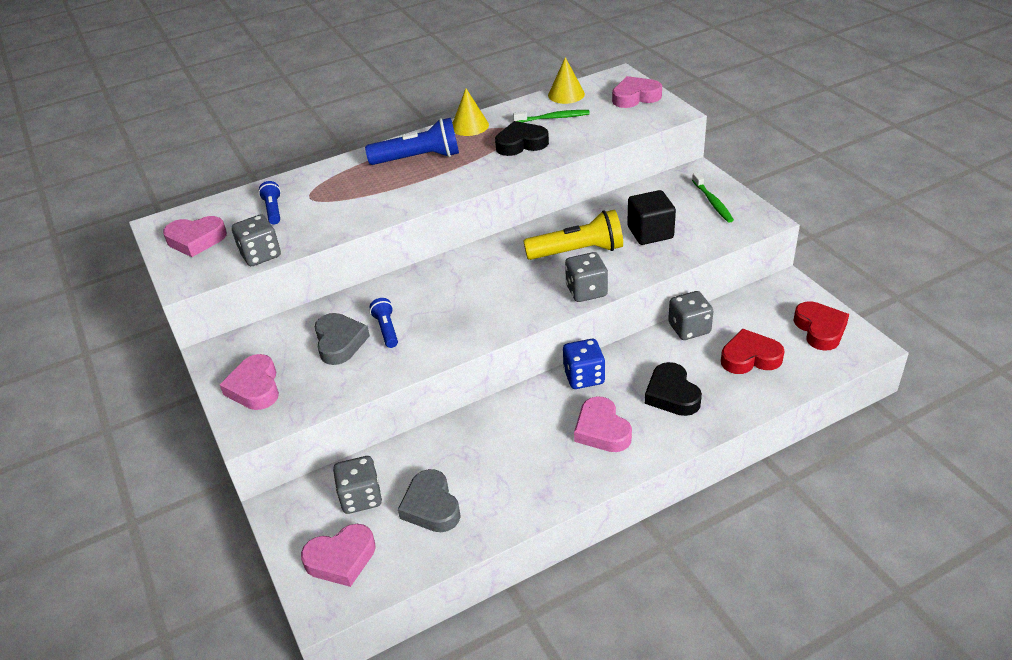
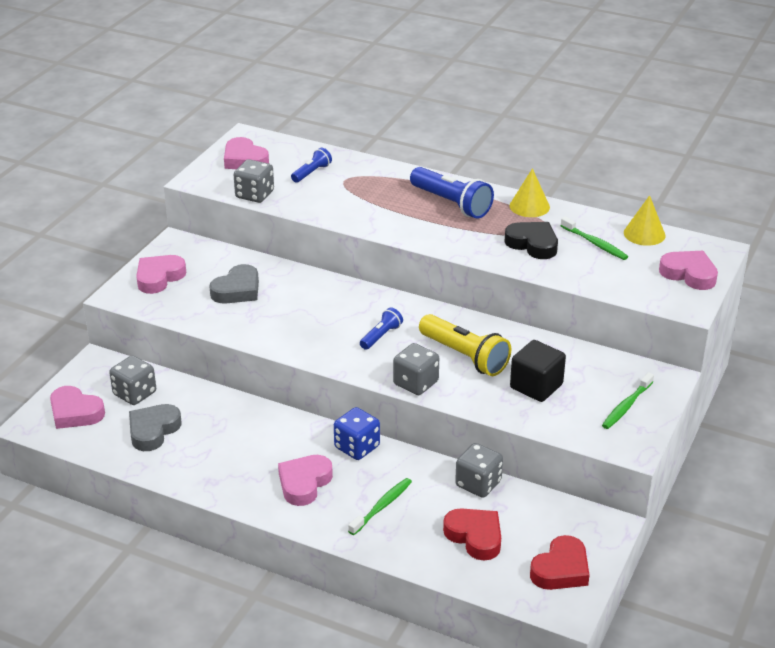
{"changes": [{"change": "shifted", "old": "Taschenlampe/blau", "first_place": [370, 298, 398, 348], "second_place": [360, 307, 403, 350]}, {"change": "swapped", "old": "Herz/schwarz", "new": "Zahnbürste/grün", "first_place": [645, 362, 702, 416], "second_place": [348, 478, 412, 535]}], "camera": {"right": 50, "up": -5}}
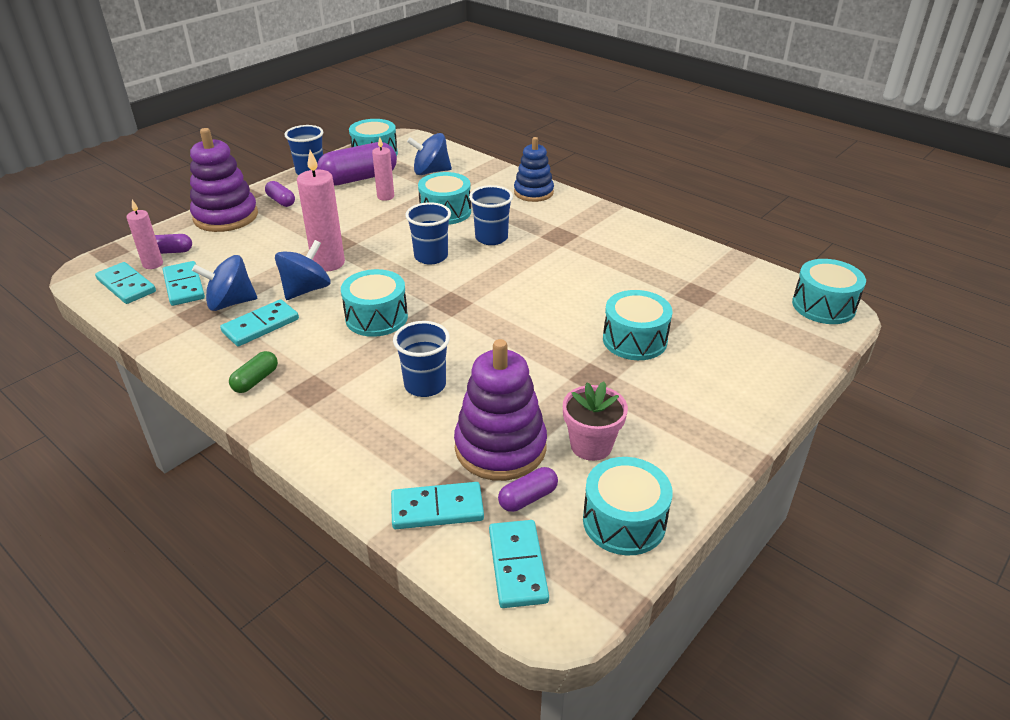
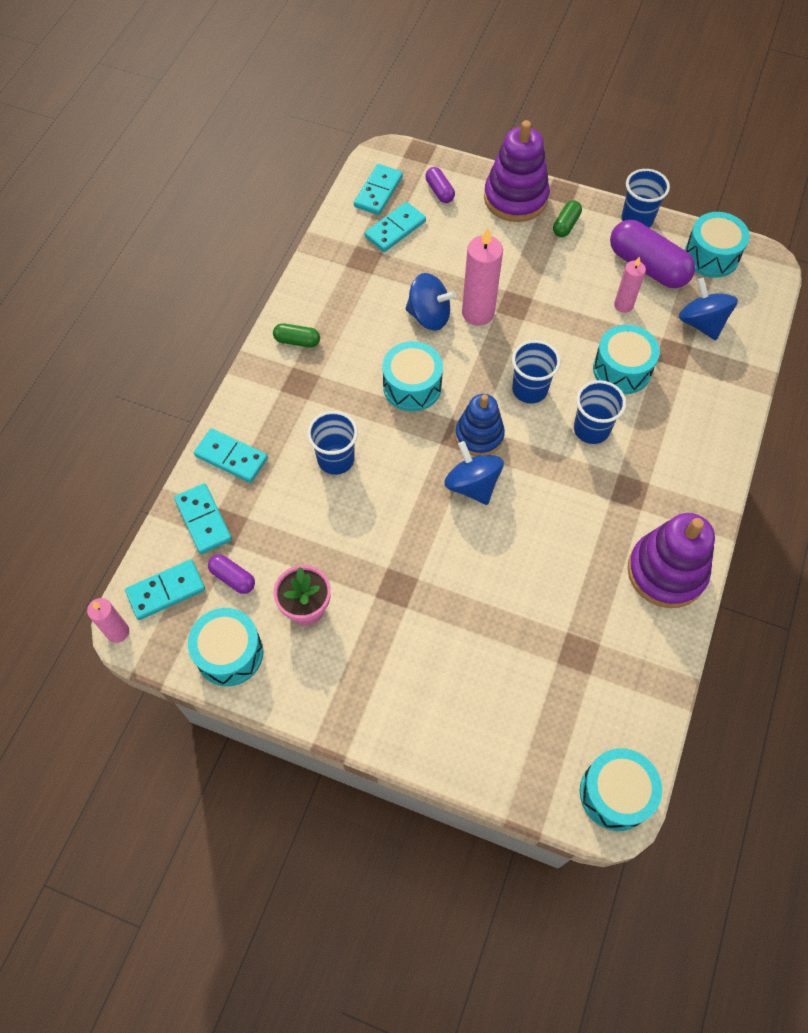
{"changes": [{"change": "shifted", "old": "Stapelspielzeug/blau", "first_place": [514, 137, 554, 202], "second_place": [455, 394, 505, 456]}, {"change": "repainted", "old": "Kapsel/lila", "new": "Kapsel/grün", "first_place": [265, 181, 295, 207], "second_place": [553, 200, 582, 237]}, {"change": "shifted", "old": "Kerze/rosa", "first_place": [126, 200, 163, 269], "second_place": [87, 598, 129, 643]}, {"change": "shifted", "old": "Kreisel/blau", "first_place": [192, 255, 257, 311], "second_place": [444, 441, 504, 505]}, {"change": "gone", "old": "Trommel/türkis", "first_place": [603, 290, 672, 360]}, {"change": "shifted", "old": "Dominostein/türkis", "first_place": [220, 299, 299, 346], "second_place": [194, 428, 268, 483]}, {"change": "shifted", "old": "Stapelspielzeug/lila", "first_place": [454, 339, 547, 481], "second_place": [628, 513, 715, 608]}], "camera": {"right": 70, "up": 25}}
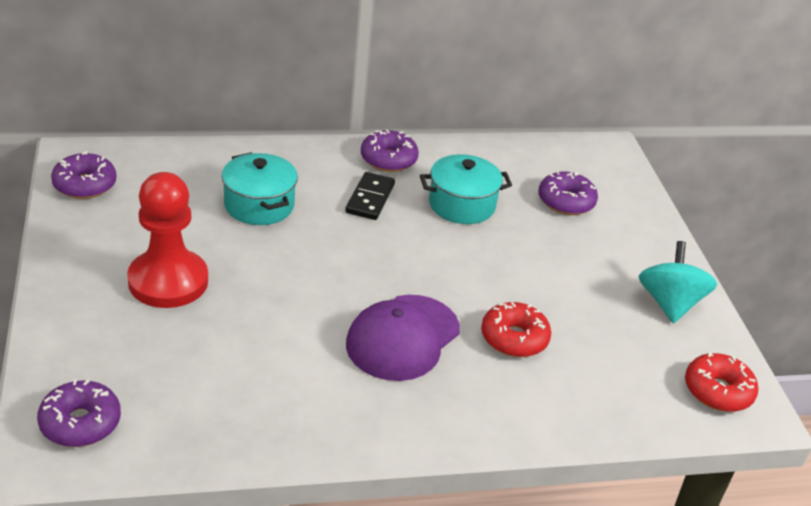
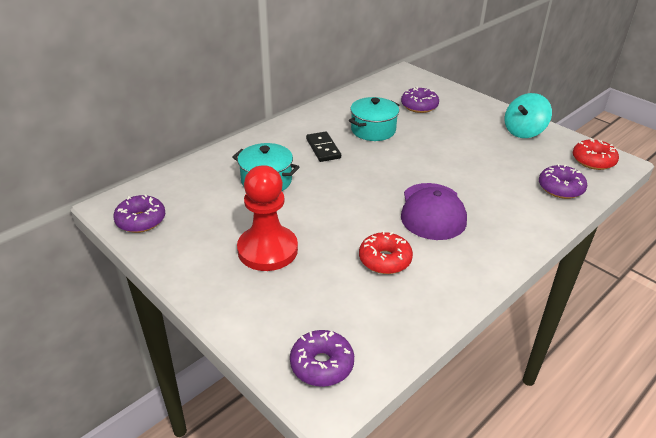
{"changes": [{"change": "shifted", "old": "Donut/lila", "first_place": [361, 130, 419, 172], "second_place": [539, 164, 587, 199]}, {"change": "rotated", "old": "Kreisel/türkis", "first_place": [639, 241, 717, 323], "second_place": [505, 93, 552, 138], "degrees": -105}, {"change": "shifted", "old": "Donut/rot", "first_place": [481, 302, 551, 357], "second_place": [359, 231, 413, 274]}], "camera": {"right": -30, "up": 0}}
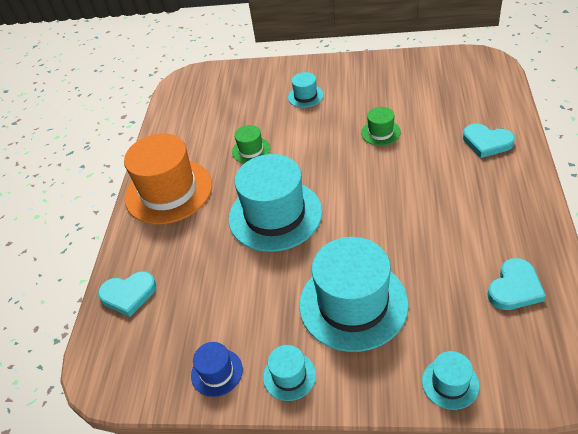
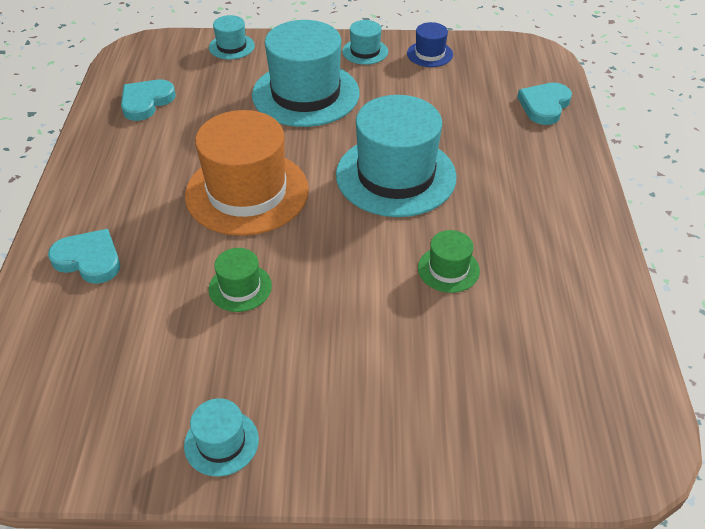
{"changes": [{"change": "shifted", "old": "Hut/türkis", "first_place": [288, 72, 324, 108], "second_place": [184, 398, 259, 476]}, {"change": "shifted", "old": "Hut/orange", "first_place": [124, 134, 212, 224], "second_place": [185, 110, 309, 236]}, {"change": "rotated", "old": "Herz/türkis", "first_place": [98, 271, 156, 317], "second_place": [517, 83, 572, 125], "degrees": -45}], "camera": {"right": 170, "up": 0}}
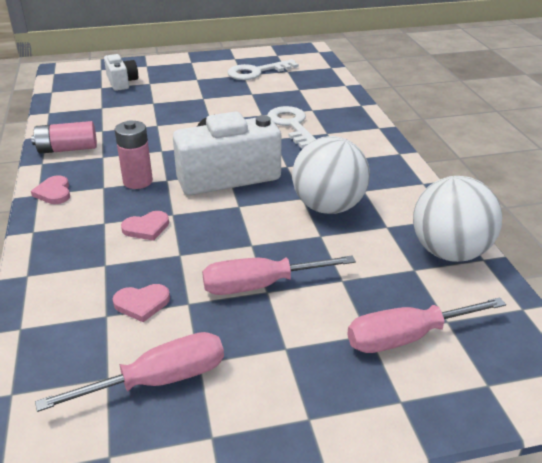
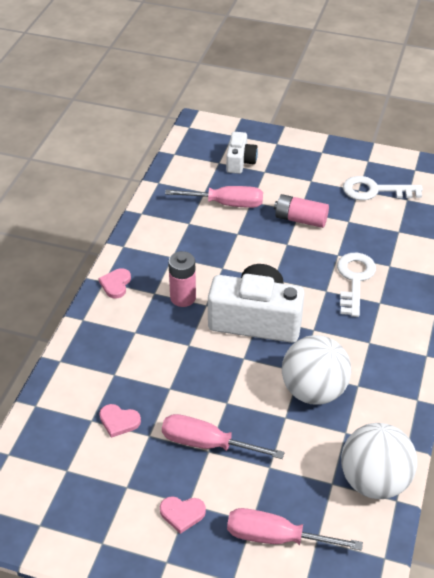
{"changes": [{"change": "shifted", "old": "Batterie/rosa", "first_place": [31, 121, 97, 154], "second_place": [274, 194, 329, 228]}, {"change": "shifted", "old": "Herz/rosa", "first_place": [121, 211, 169, 241], "second_place": [160, 496, 206, 534]}, {"change": "shifted", "old": "Schraubenzieher/rosa", "first_place": [35, 332, 224, 412], "second_place": [165, 186, 263, 208]}], "camera": {"right": 30, "up": 10}}
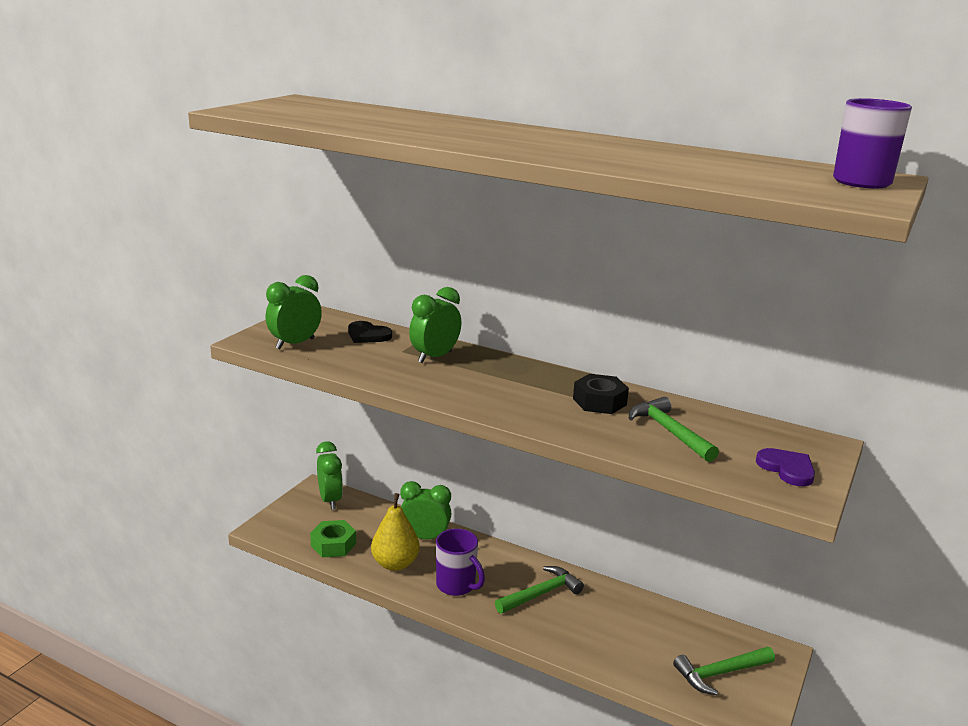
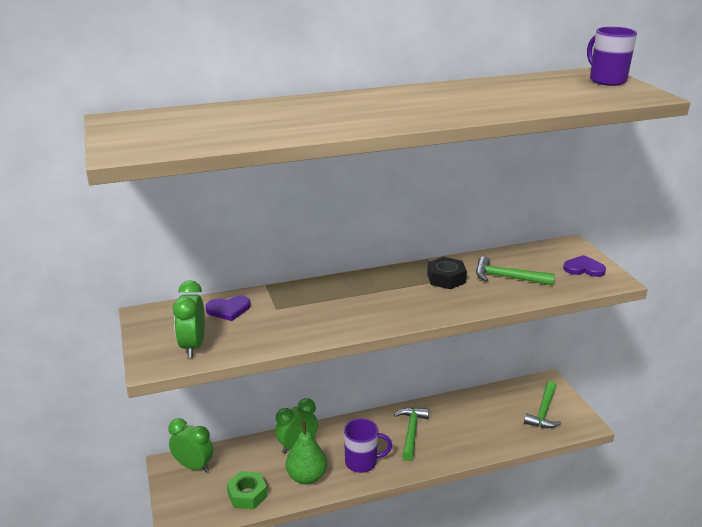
{"changes": [{"change": "gone", "old": "Wecker/grün", "first_place": [409, 287, 461, 363]}, {"change": "repainted", "old": "Herz/schwarz", "new": "Herz/lila", "first_place": [348, 321, 392, 343], "second_place": [205, 295, 250, 321]}, {"change": "repainted", "old": "Birne/gelb", "new": "Birne/grün", "first_place": [371, 493, 419, 571], "second_place": [286, 422, 327, 485]}], "camera": {"right": -45, "up": 5}}
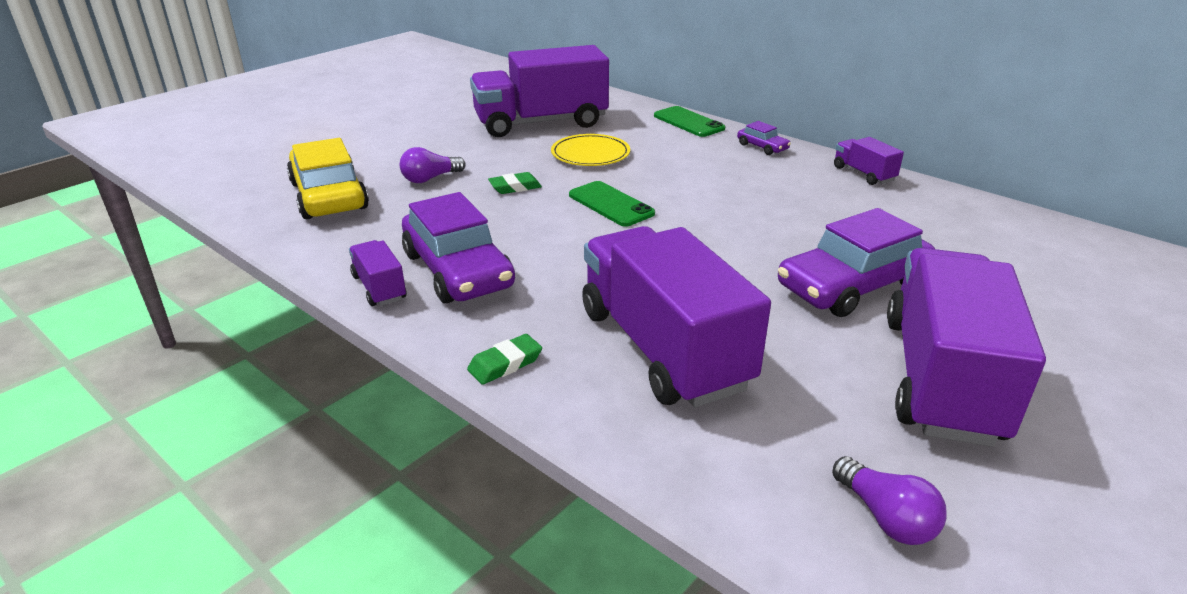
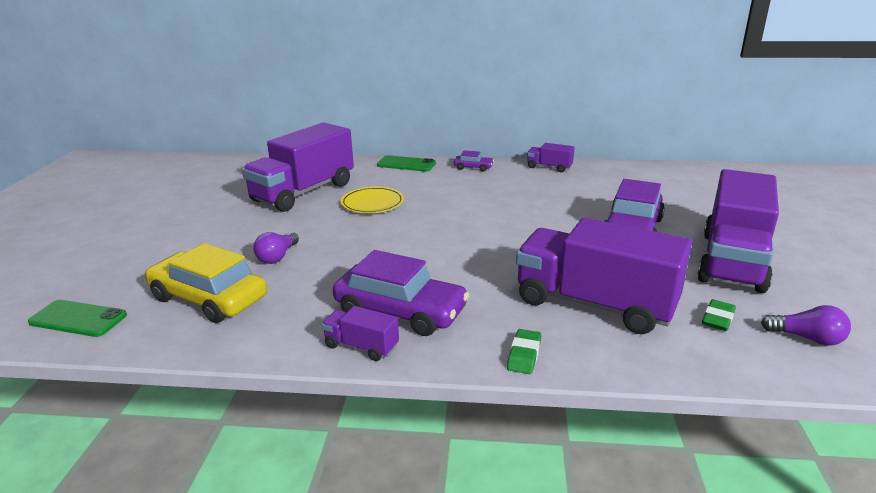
{"changes": [{"change": "shifted", "old": "Radiergummi/grün", "first_place": [488, 172, 542, 194], "second_place": [702, 299, 736, 331]}, {"change": "shifted", "old": "Handy/grün", "first_place": [569, 181, 655, 227], "second_place": [28, 300, 127, 337]}, {"change": "rotated", "old": "Lastwagen/lila", "first_place": [887, 248, 1046, 447], "second_place": [697, 169, 779, 293], "degrees": -135}], "camera": {"right": -35, "up": -5}}
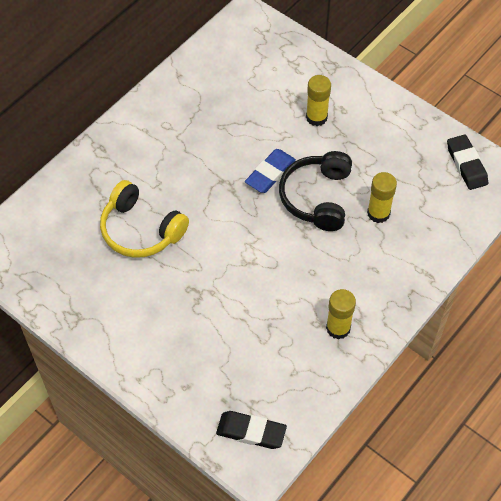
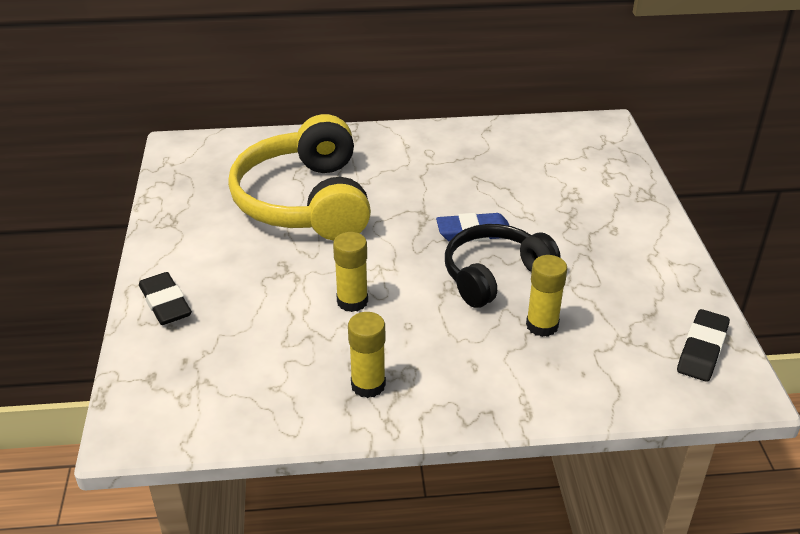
{"changes": [{"change": "shifted", "old": "Klebestift/gelb", "first_place": [306, 75, 331, 126], "second_place": [333, 232, 368, 312]}, {"change": "scaled", "old": "Kopfhörer/gelb", "first_place": [100, 180, 189, 258], "second_place": [228, 114, 371, 241], "factor": 1.57}, {"change": "shifted", "old": "Radiergummi/schwarz", "first_place": [216, 411, 287, 449], "second_place": [139, 272, 192, 325]}], "camera": {"right": 45, "up": -20}}
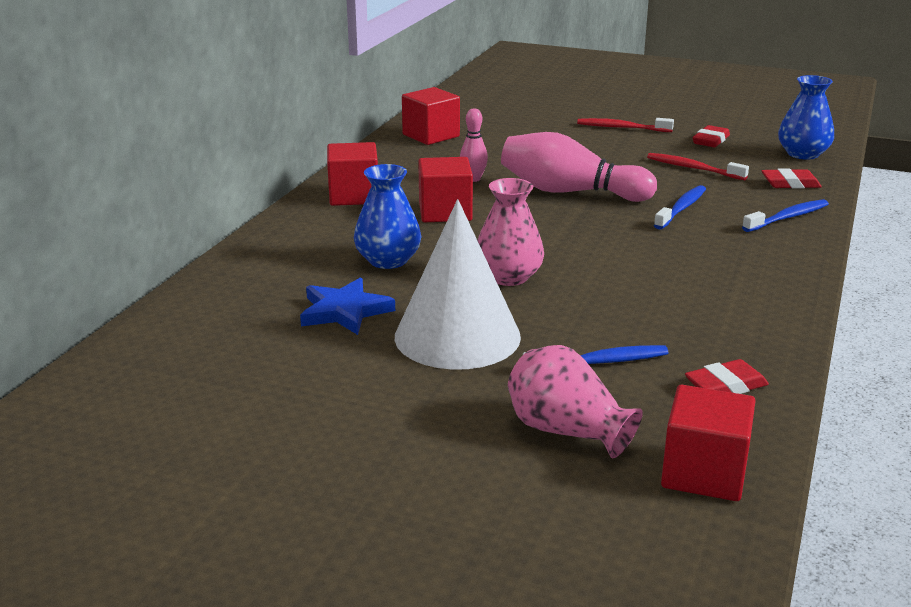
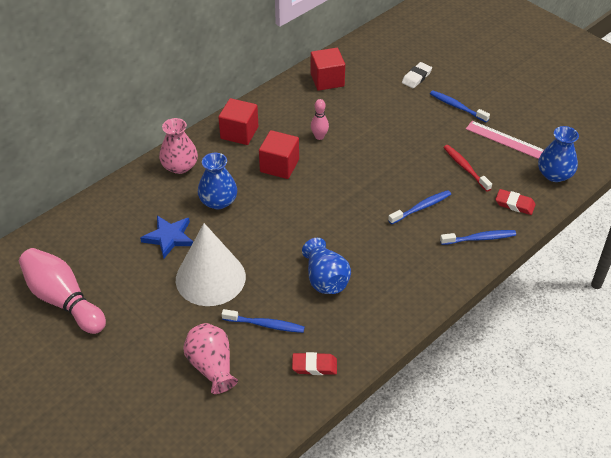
{"changes": [{"change": "repainted", "old": "Zahnbürste/rot", "new": "Zahnbürste/blau", "first_place": [577, 118, 674, 132], "second_place": [430, 90, 490, 122]}, {"change": "swapped", "old": "Radiergummi/rot", "new": "Lineal/rosa", "first_place": [693, 125, 730, 147], "second_place": [466, 121, 544, 159]}, {"change": "shifted", "old": "Bowlingkegel/rosa", "first_place": [501, 132, 657, 202], "second_place": [19, 248, 106, 334]}, {"change": "shifted", "old": "Vase/rosa", "first_place": [477, 178, 544, 286], "second_place": [159, 118, 198, 174]}, {"change": "gone", "old": "Kubus/rot", "first_place": [661, 385, 755, 501]}, {"change": "new", "new": "Radiergummi/weiß", "second_place": [402, 62, 432, 88]}, {"change": "new", "new": "Vase/blau", "second_place": [302, 238, 351, 294]}], "camera": {"right": 25, "up": 20}}
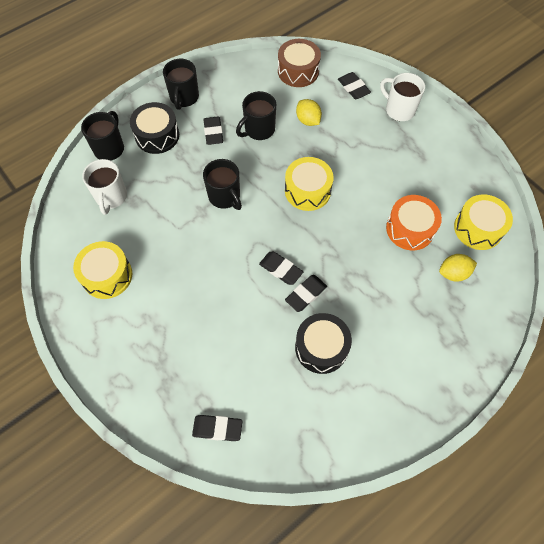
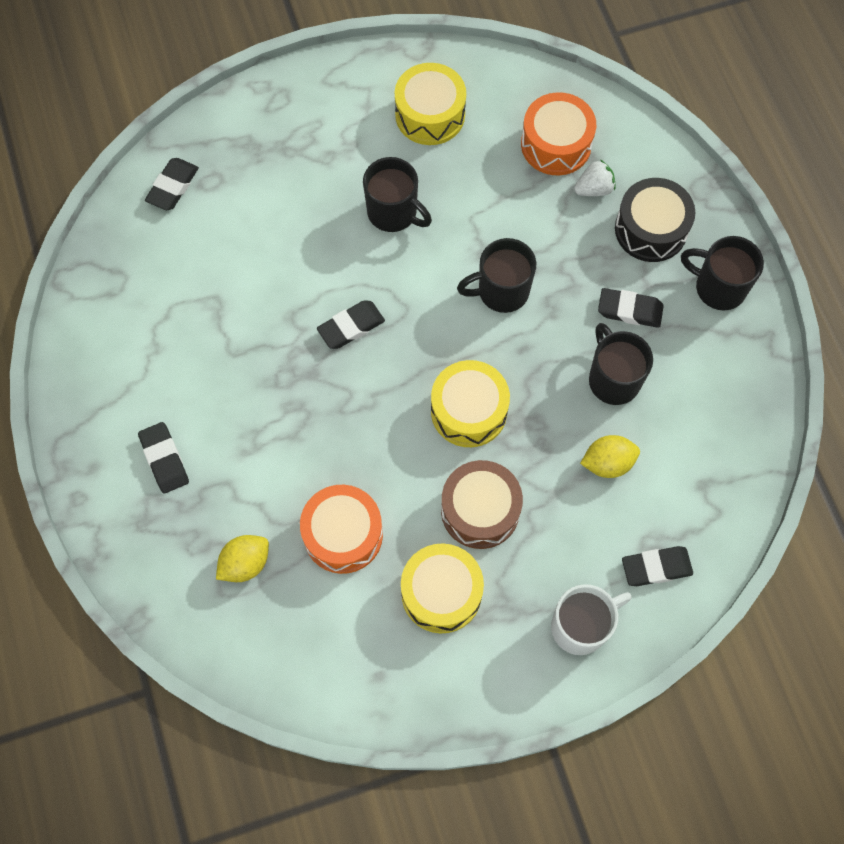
{"changes": [{"change": "shifted", "old": "Trommel/braun", "first_place": [278, 39, 321, 87], "second_place": [441, 460, 523, 549]}, {"change": "shifted", "old": "Tasse/schwarz", "first_place": [81, 111, 124, 161], "second_place": [363, 157, 432, 232]}, {"change": "swapped", "old": "Tasse/weiß", "new": "Trommel/orange", "first_place": [82, 159, 127, 215], "second_place": [521, 92, 596, 175]}, {"change": "shifted", "old": "Trommel/gelb", "first_place": [454, 194, 513, 250], "second_place": [401, 543, 484, 633]}, {"change": "rotated", "old": "Zitrone/gelb", "first_place": [439, 254, 477, 282], "second_place": [216, 535, 269, 582], "degrees": 45}, {"change": "shifted", "old": "Radiergummi/schwarz", "first_place": [285, 275, 327, 312], "second_place": [138, 422, 189, 494]}, {"change": "gone", "old": "Trommel/schwarz", "first_place": [295, 313, 352, 374]}, {"change": "new", "new": "Erdbeere/weiß", "second_place": [574, 159, 616, 196]}], "camera": {"right": 110, "up": 5}}
